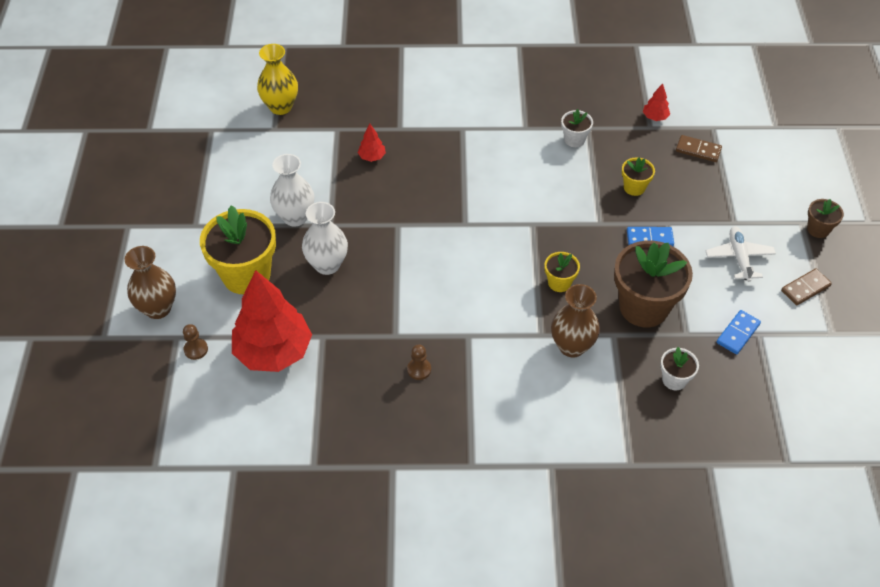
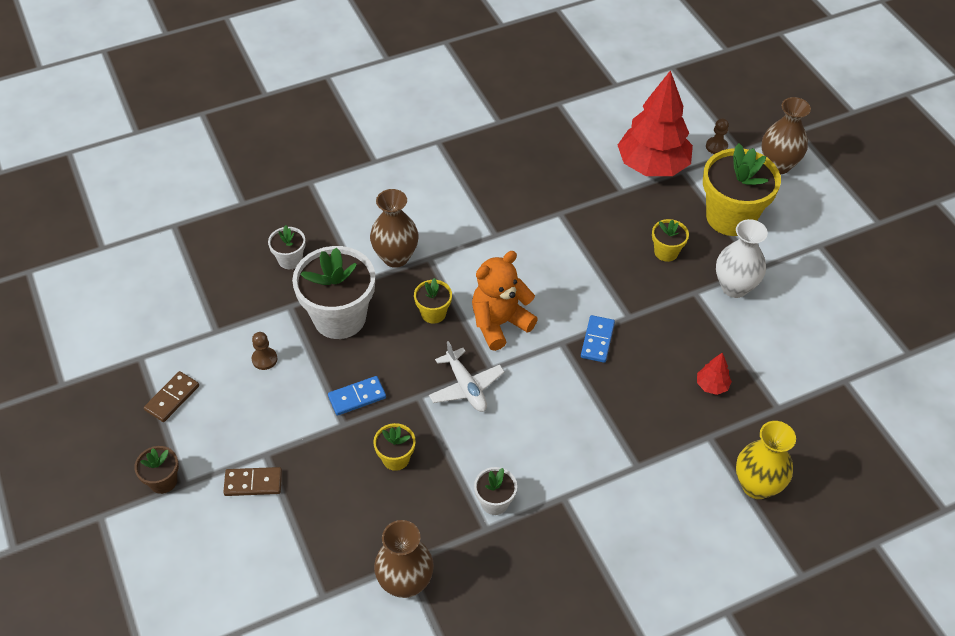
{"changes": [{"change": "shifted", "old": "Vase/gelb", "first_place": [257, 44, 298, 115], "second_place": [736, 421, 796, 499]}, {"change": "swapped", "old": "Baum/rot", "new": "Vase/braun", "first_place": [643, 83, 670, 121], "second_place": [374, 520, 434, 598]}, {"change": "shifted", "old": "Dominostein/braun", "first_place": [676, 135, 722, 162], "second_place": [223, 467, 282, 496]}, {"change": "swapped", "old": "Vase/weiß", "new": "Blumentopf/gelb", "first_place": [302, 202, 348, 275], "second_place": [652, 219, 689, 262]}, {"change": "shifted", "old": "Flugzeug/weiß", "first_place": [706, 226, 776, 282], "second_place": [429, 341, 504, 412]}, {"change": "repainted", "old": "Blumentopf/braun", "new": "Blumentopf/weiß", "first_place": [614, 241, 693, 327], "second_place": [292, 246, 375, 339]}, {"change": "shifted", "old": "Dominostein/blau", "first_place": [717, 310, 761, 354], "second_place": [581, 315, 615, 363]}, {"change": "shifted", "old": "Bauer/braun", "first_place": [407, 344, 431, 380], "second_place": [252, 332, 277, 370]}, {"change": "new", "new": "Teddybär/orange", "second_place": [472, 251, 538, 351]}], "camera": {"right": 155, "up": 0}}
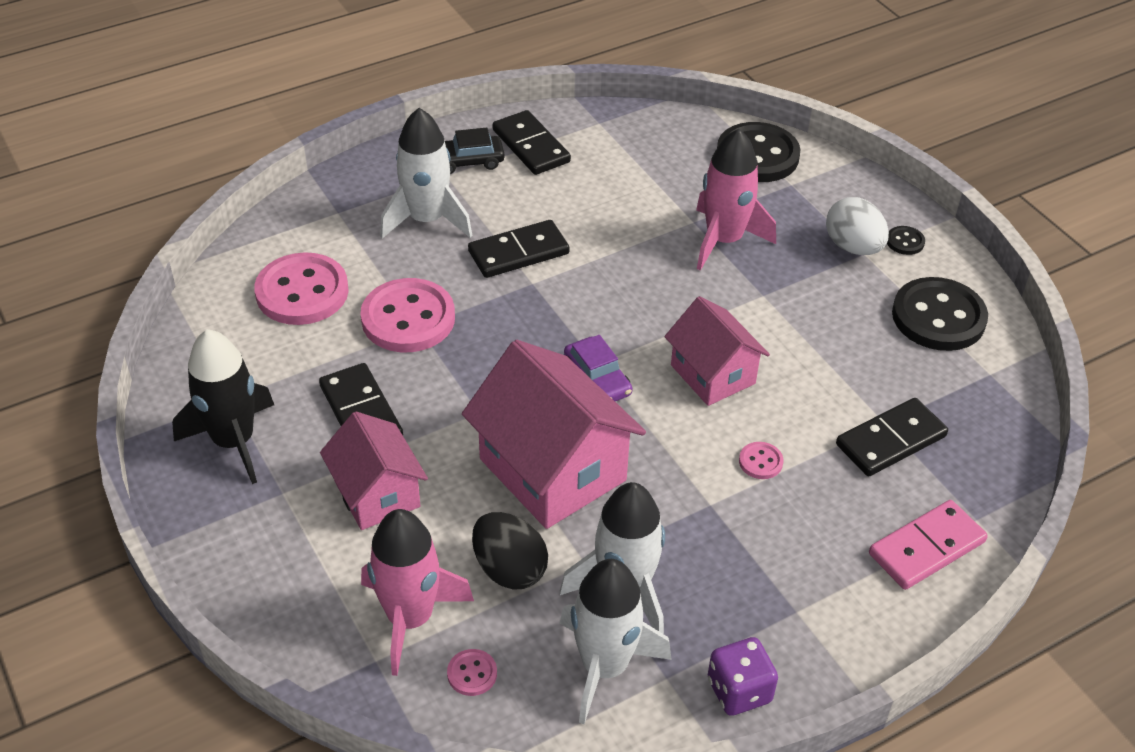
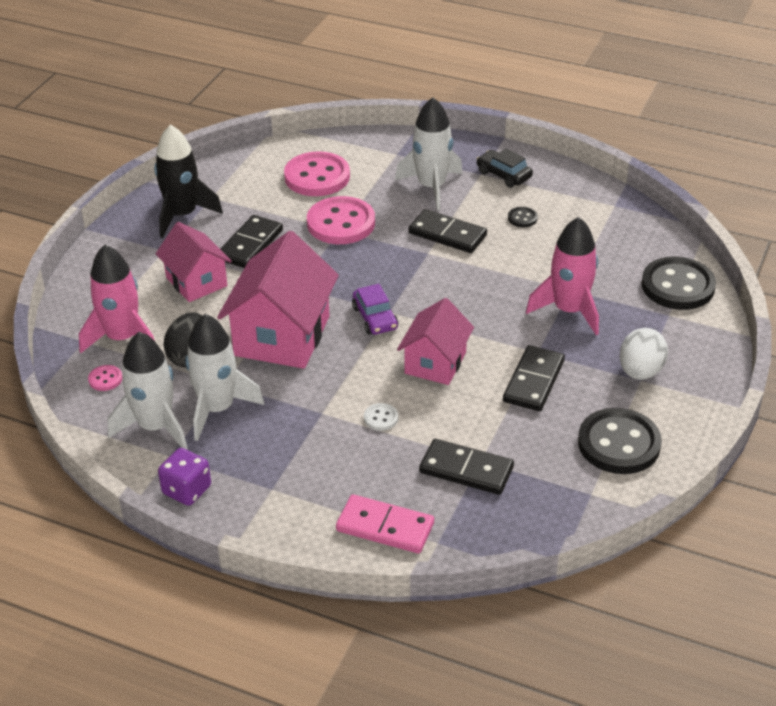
{"changes": [{"change": "shifted", "old": "Dominostein/schwarz", "first_place": [493, 110, 571, 175], "second_place": [503, 345, 565, 411]}, {"change": "shifted", "old": "Knopf/schwarz", "first_place": [887, 226, 925, 255], "second_place": [508, 207, 538, 227]}, {"change": "rotated", "old": "Auto/lila", "first_place": [564, 335, 633, 401], "second_place": [352, 284, 398, 335], "degrees": -45}, {"change": "rotated", "old": "Haus/rosa", "first_place": [320, 411, 428, 530], "second_place": [156, 222, 232, 302], "degrees": -60}, {"change": "repainted", "old": "Knopf/rosa", "new": "Knopf/weiß", "first_place": [739, 442, 783, 479], "second_place": [364, 403, 398, 431]}], "camera": {"right": 55, "up": -5}}
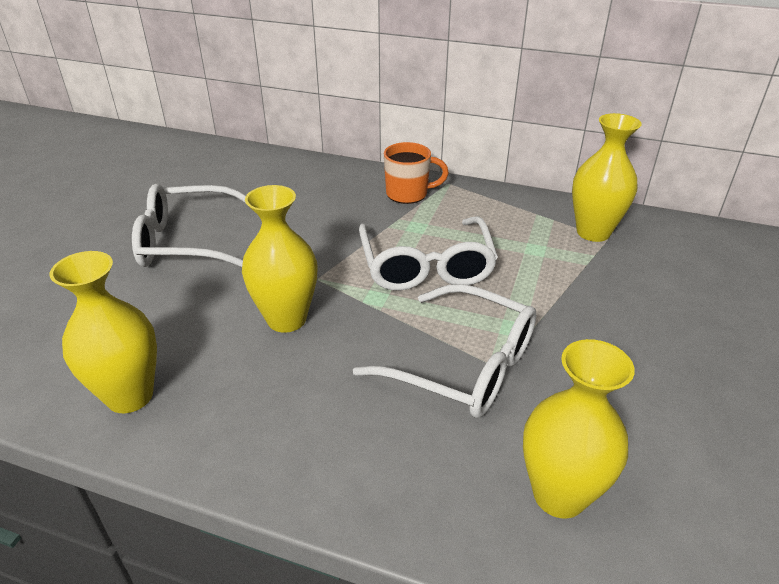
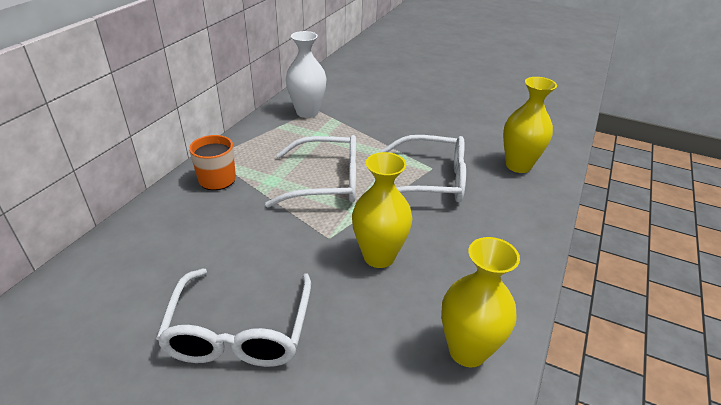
{"changes": [{"change": "repainted", "old": "Vase/gelb", "new": "Vase/weiß", "first_place": [572, 113, 642, 242], "second_place": [285, 31, 327, 118]}, {"change": "rotated", "old": "Brille/weiß", "first_place": [353, 284, 537, 418], "second_place": [382, 135, 466, 202], "degrees": 60}], "camera": {"right": -85, "up": 0}}
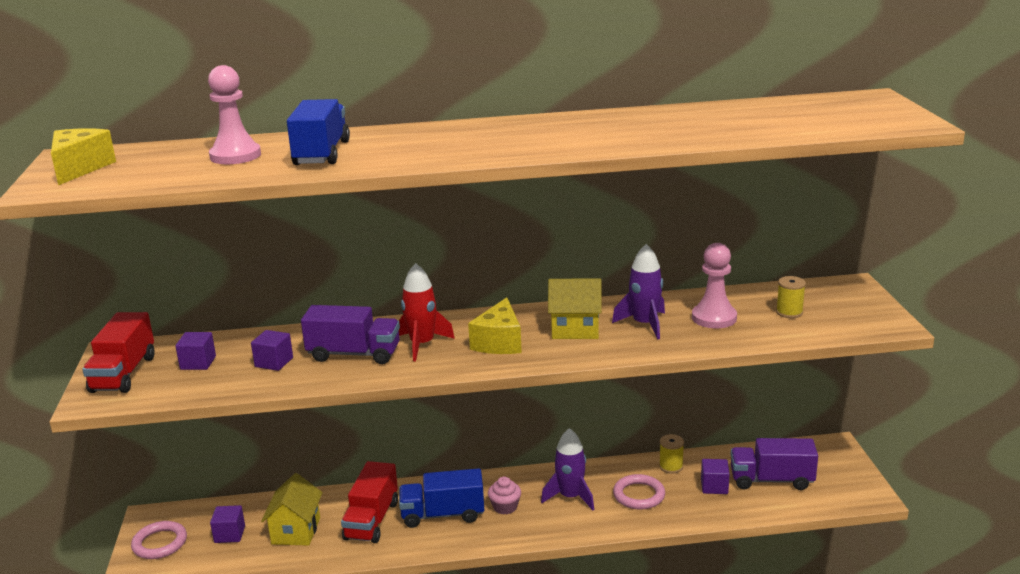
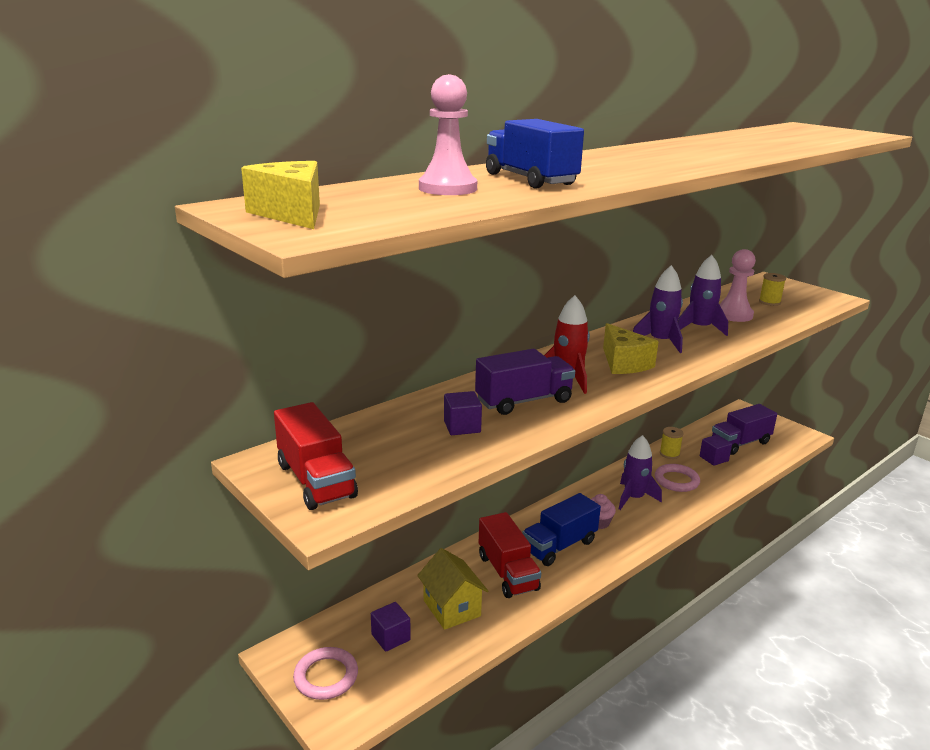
{"changes": [{"change": "swapped", "old": "Haus/gelb", "new": "Rakete/lila", "first_place": [548, 278, 602, 339], "second_place": [633, 265, 683, 353]}, {"change": "gone", "old": "Kubus/lila", "first_place": [175, 332, 216, 370]}], "camera": {"right": -35, "up": 0}}
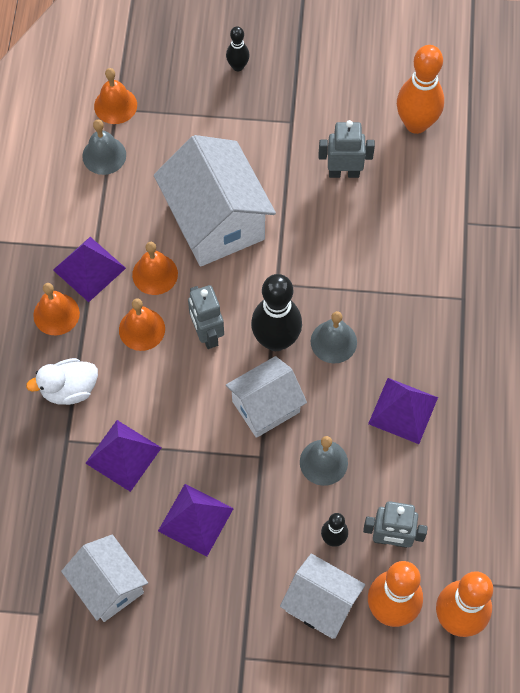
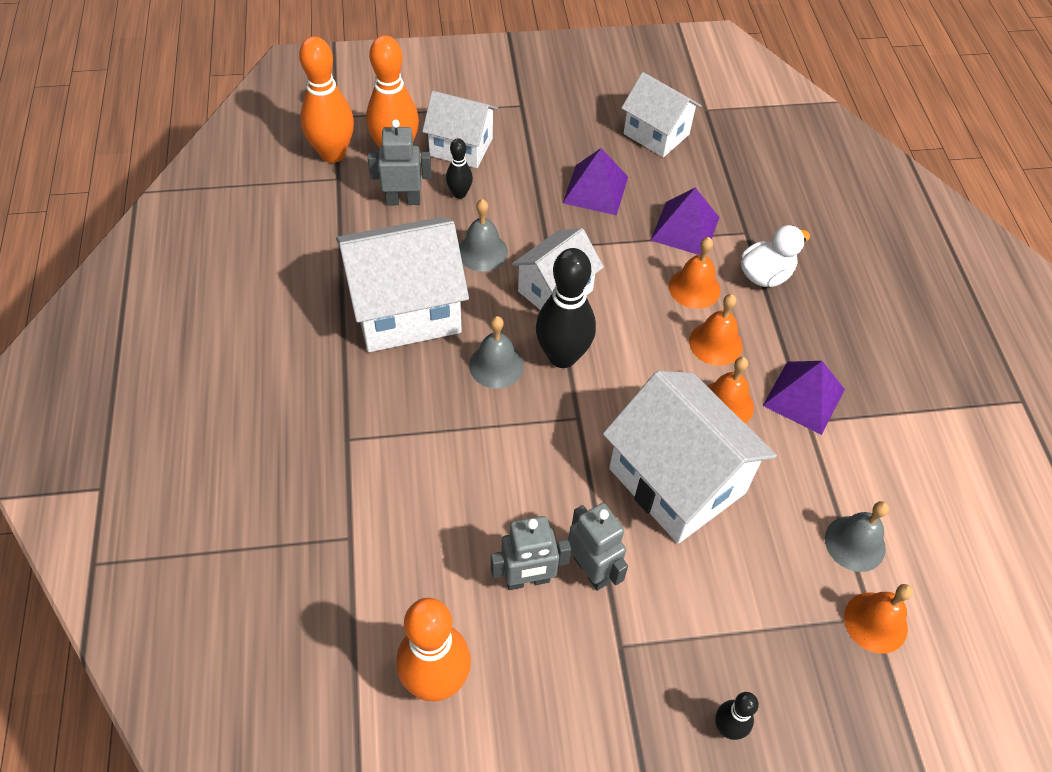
{"changes": [{"change": "shifted", "old": "Glocke/orange", "first_place": [33, 283, 80, 335], "second_place": [669, 237, 720, 309]}, {"change": "shifted", "old": "Roboter/grau", "first_place": [188, 285, 224, 349], "second_place": [568, 503, 628, 591]}, {"change": "swapped", "old": "Pyramide/lila", "new": "Haus/weiß", "first_place": [368, 378, 438, 444], "second_place": [336, 217, 469, 352]}], "camera": {"right": 165, "up": -10}}
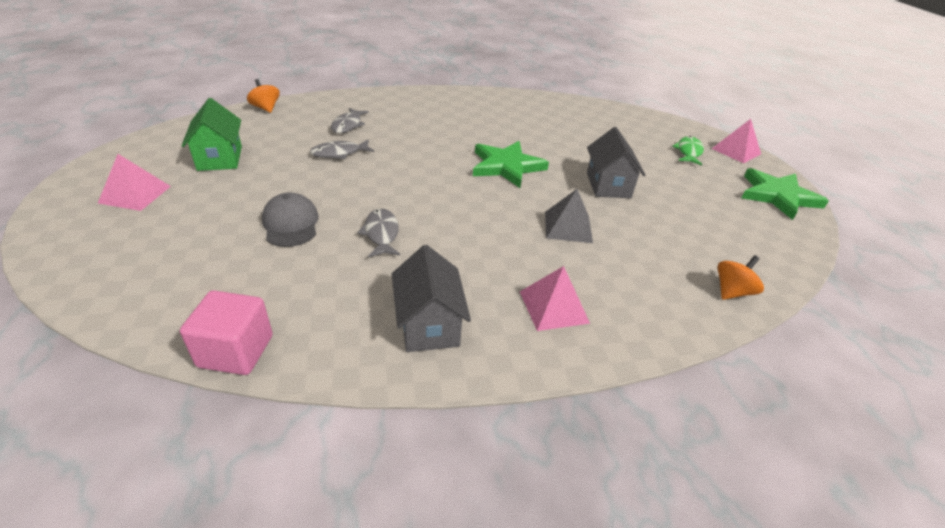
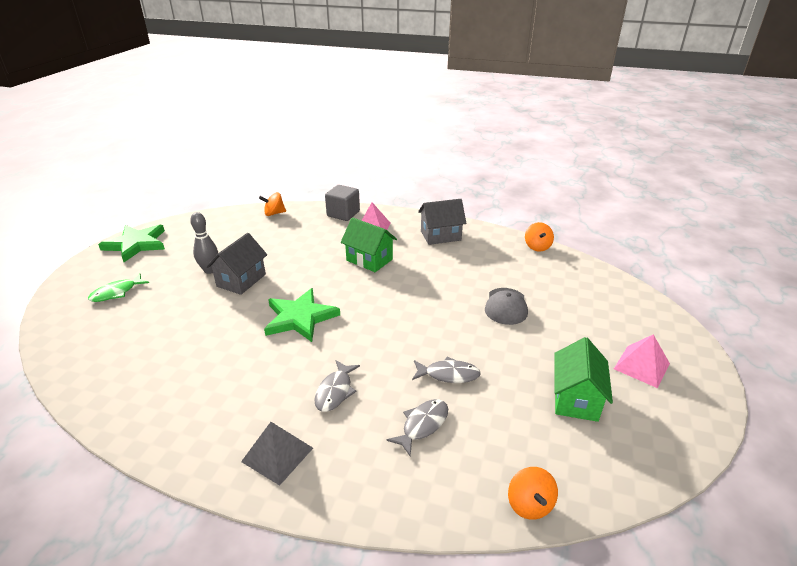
{"changes": [{"change": "gone", "old": "Pyramide/rosa", "first_place": [712, 119, 761, 163]}, {"change": "shifted", "old": "Pyramide/grau", "first_place": [545, 189, 593, 243], "second_place": [241, 422, 313, 486]}, {"change": "shifted", "old": "Fisch/grau", "first_place": [357, 208, 400, 258], "second_place": [314, 360, 360, 412]}, {"change": "rotated", "old": "Haus/grau", "first_place": [392, 245, 471, 352], "second_place": [418, 199, 466, 245], "degrees": 60}, {"change": "swapped", "old": "Kubus/rosa", "new": "Kreisel/orange", "first_place": [180, 290, 273, 375], "second_place": [525, 222, 554, 252]}, {"change": "new", "new": "Kubus/grau", "second_place": [325, 185, 360, 221]}, {"change": "new", "new": "Bowlingkegel/grau", "second_place": [190, 212, 218, 274]}, {"change": "new", "new": "Haus/grün", "second_place": [341, 217, 397, 272]}], "camera": {"right": -150, "up": -5}}
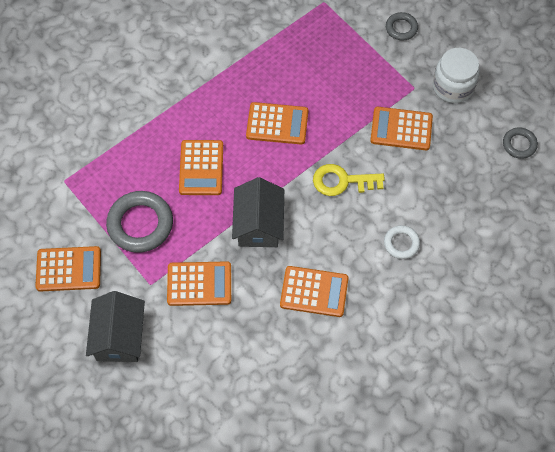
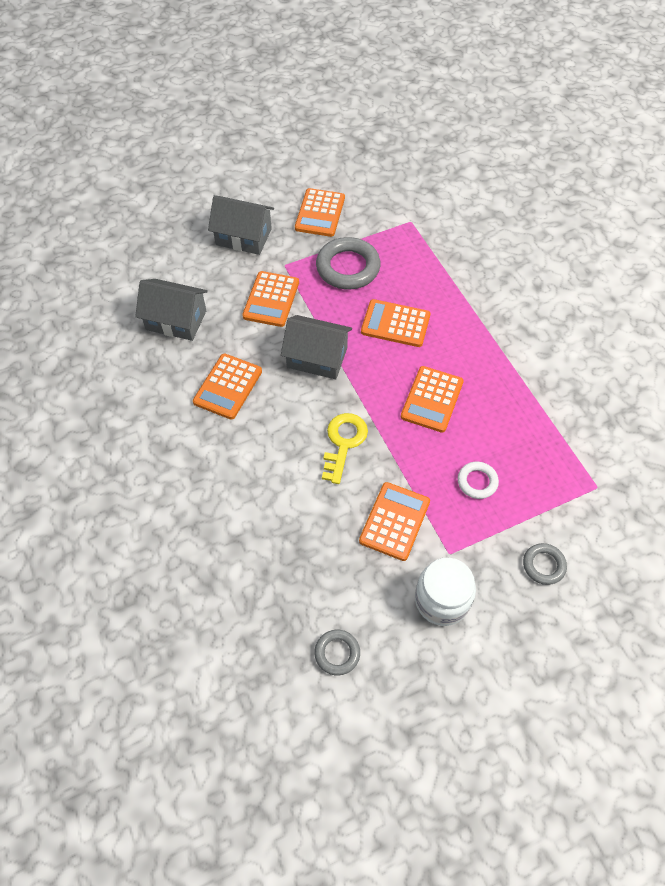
{"changes": [{"change": "shifted", "old": "Ring/weiß", "first_place": [384, 225, 420, 259], "second_place": [458, 462, 499, 499]}, {"change": "new", "new": "Haus/grau", "second_place": [135, 279, 208, 341]}], "camera": {"right": 105, "up": -5}}
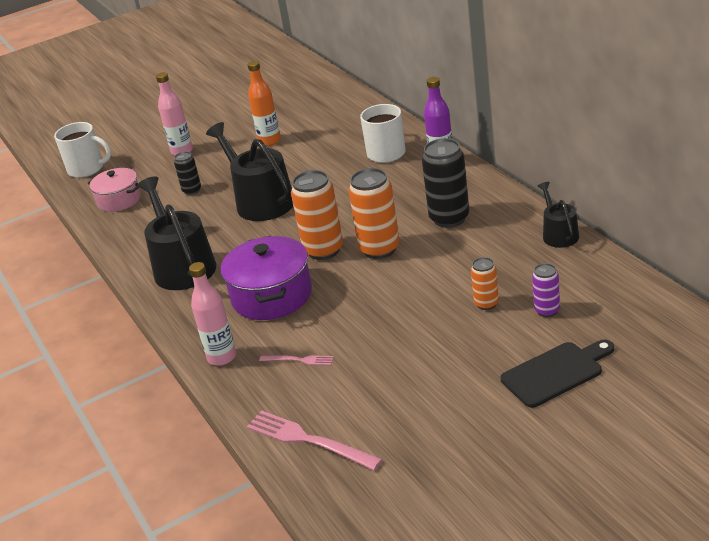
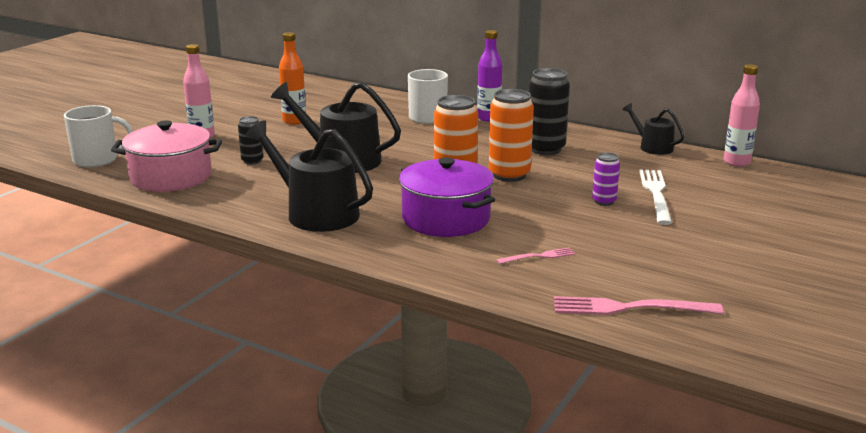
{"changes": [{"change": "scaled", "old": "Kochtopf/rosa", "first_place": [88, 168, 141, 212], "second_place": [111, 120, 222, 192], "factor": 1.55}, {"change": "swapped", "old": "Dose/orange", "new": "Gabel/weiß", "first_place": [471, 257, 499, 310], "second_place": [639, 169, 672, 225]}, {"change": "shifted", "old": "Flasche/rosa", "first_place": [189, 262, 236, 366], "second_place": [724, 64, 760, 167]}, {"change": "shifted", "old": "Dose/lila", "first_place": [532, 263, 560, 317], "second_place": [592, 152, 620, 206]}, {"change": "gone", "old": "Schneidebrett/schwarz", "first_place": [501, 340, 614, 408]}], "camera": {"right": -35, "up": -10}}
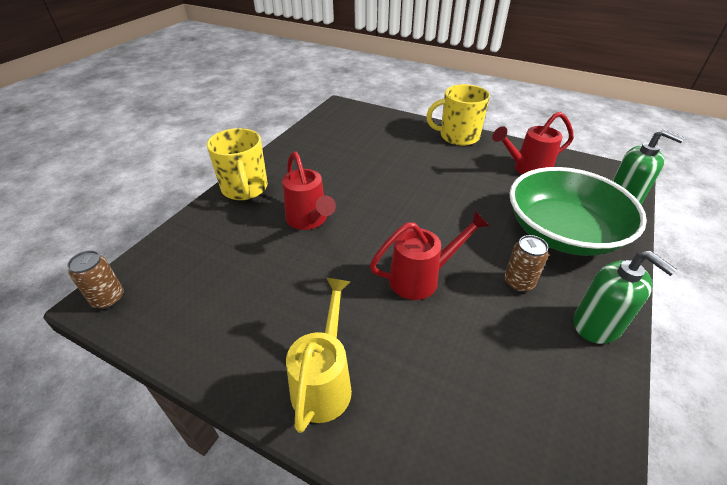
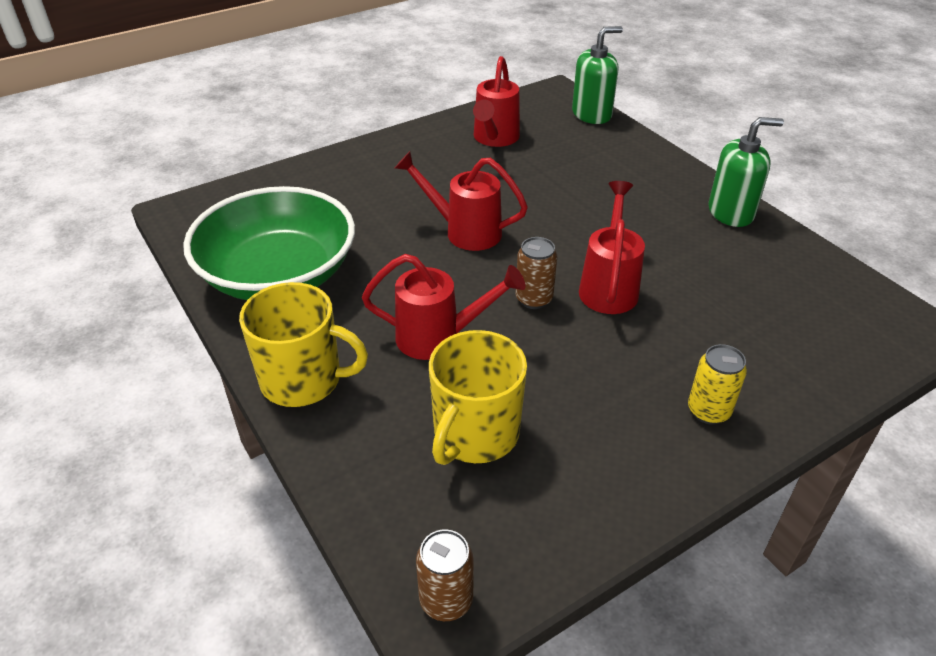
{"changes": [{"change": "shifted", "old": "Tasse/gelb", "first_place": [426, 84, 490, 146], "second_place": [429, 330, 527, 465]}, {"change": "shifted", "old": "Schüssel/grün", "first_place": [509, 167, 647, 256], "second_place": [183, 186, 355, 300]}, {"change": "shifted", "old": "Dose/braun", "first_place": [504, 235, 549, 292], "second_place": [516, 237, 557, 309]}, {"change": "swapped", "old": "Gießkanne/gelb", "new": "Dose/gelb", "first_place": [286, 278, 352, 433], "second_place": [688, 344, 747, 425]}, {"change": "new", "new": "Gießkanne/rot", "second_place": [394, 151, 528, 251]}], "camera": {"right": -60, "up": 0}}
